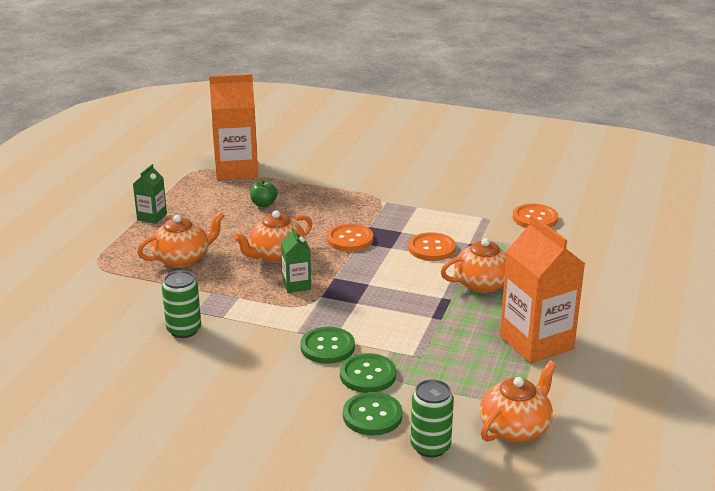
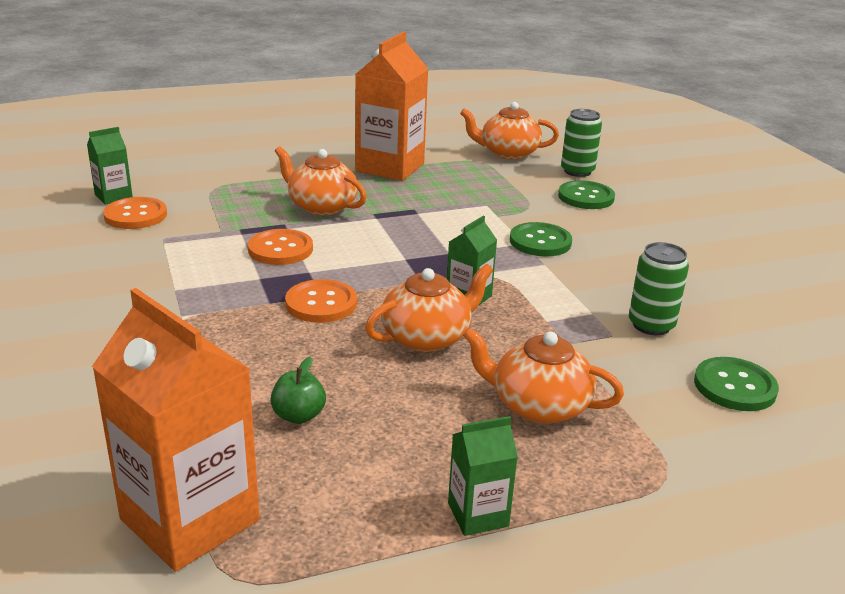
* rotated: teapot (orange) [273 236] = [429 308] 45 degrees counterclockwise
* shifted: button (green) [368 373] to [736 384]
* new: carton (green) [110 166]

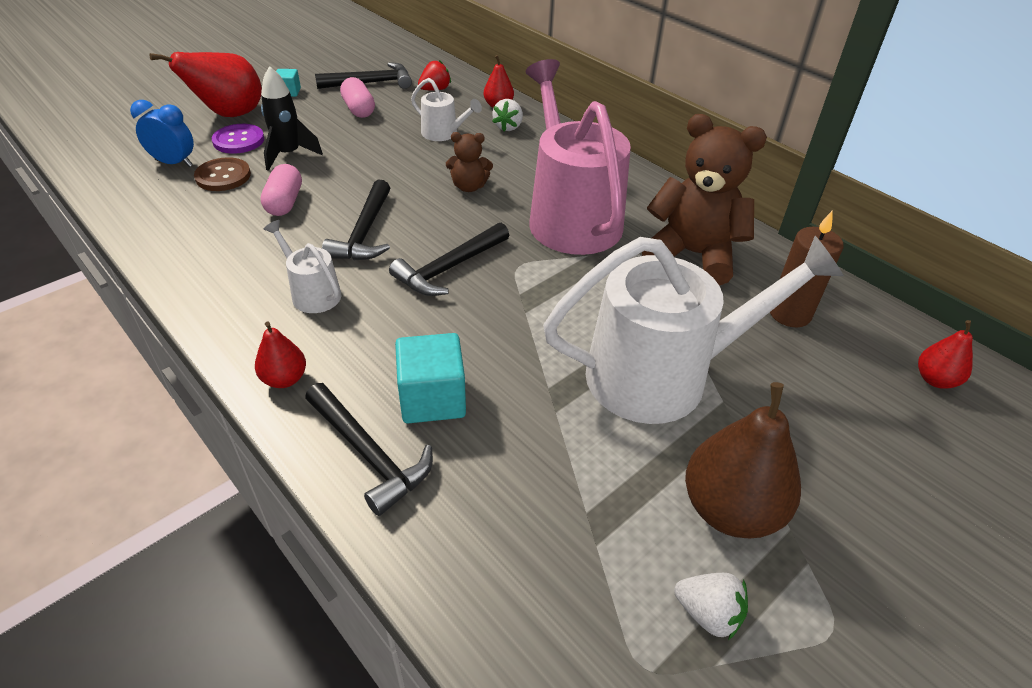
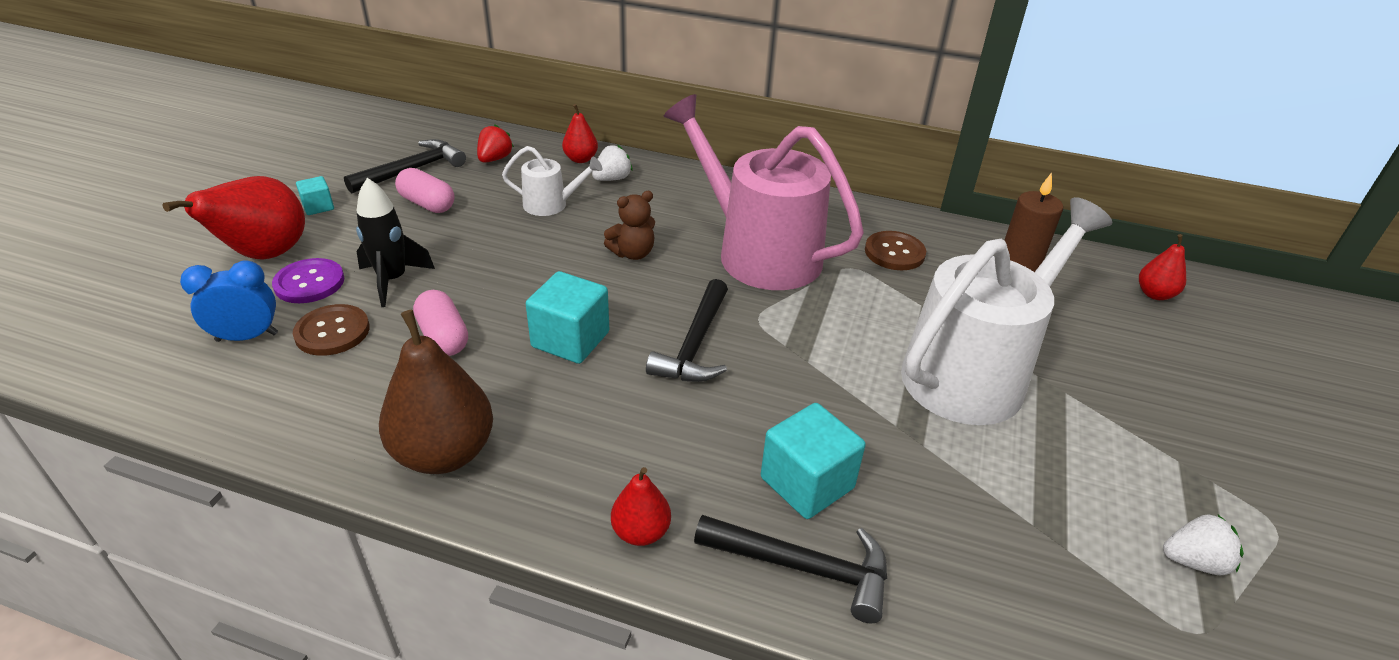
* rotated: strawberry (white) [507 115] = [612 163] 120 degrees counterclockwise
* swapped: teddy bear (brown) [704 200] to button (brown) [895 250]
* swapped: hammer (black) [356 219] to cube (turquoise) [567 317]
* gone: watering can (white) [302 266]
* shifted: pear (brown) [743 460] to [436 392]

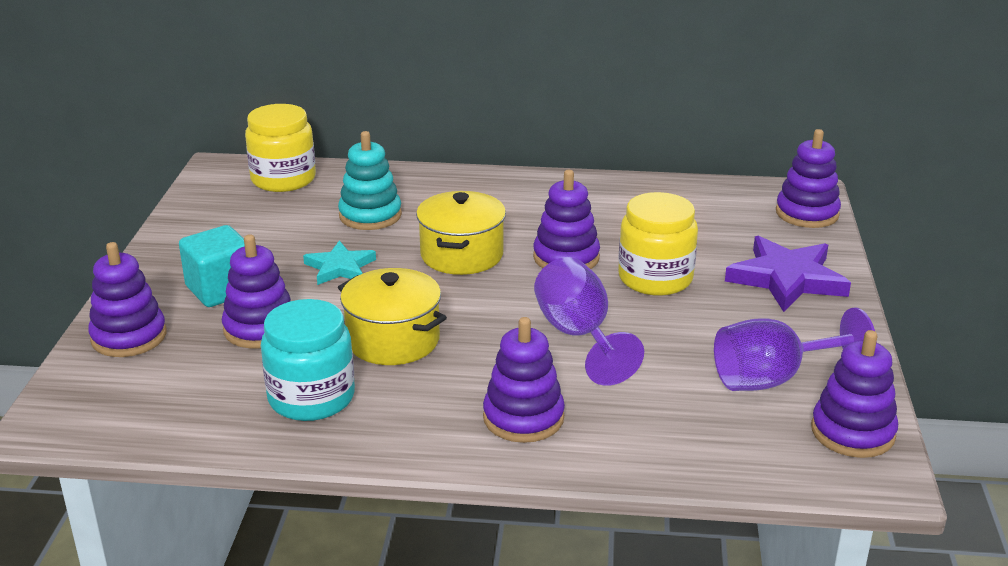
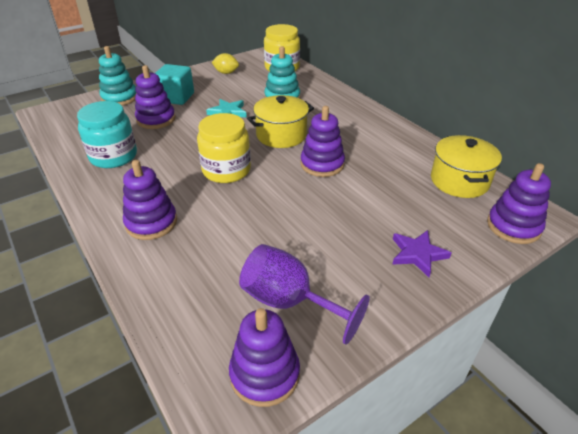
* shifted: jar (yellow) [658 244] to [224 148]
* scaled: star (purple) [788 274] = [421 253] x0.61
* repainted: stacking toy (purple) [127 299] to stacking toy (turquoise) [118 75]
* gone: goblet (purple) [589 321]
* shifted: pot (yellow) [392 316] to [466 166]
* new: lemon (yellow) [225 63]

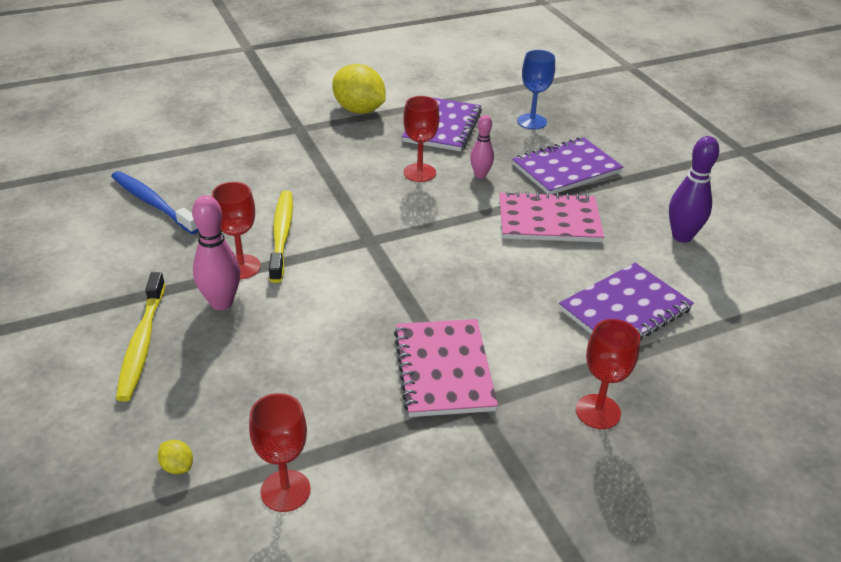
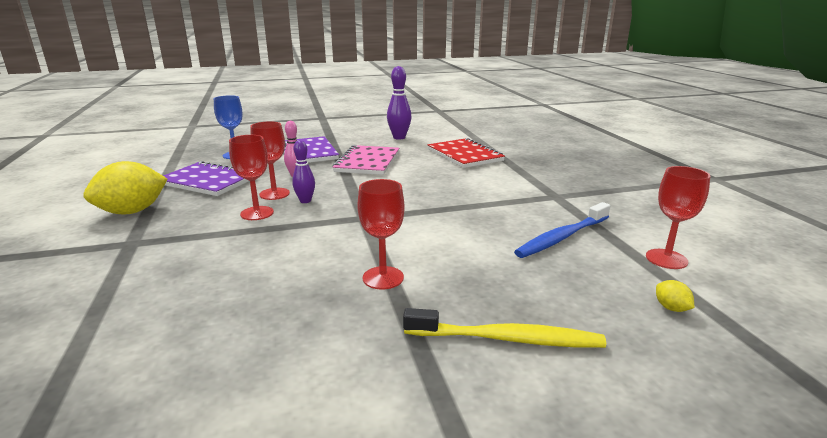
* shifted: toothbrush (blue) [155 202] to [562 230]
* gone: toothbrush (yellow) [281 236]
* gone: bowling pin (pink) [216 252]
* repainted: notebook (purple) [626 302] to notebook (red) [466 153]
* gone: notebook (pink) [446 368]
* shifted: goblet (red) [608 374] to [251 177]
* rotated: lemon (yellow) [175 457] = [675 296] 75 degrees counterclockwise
* new: bowling pin (purple) [303 171]

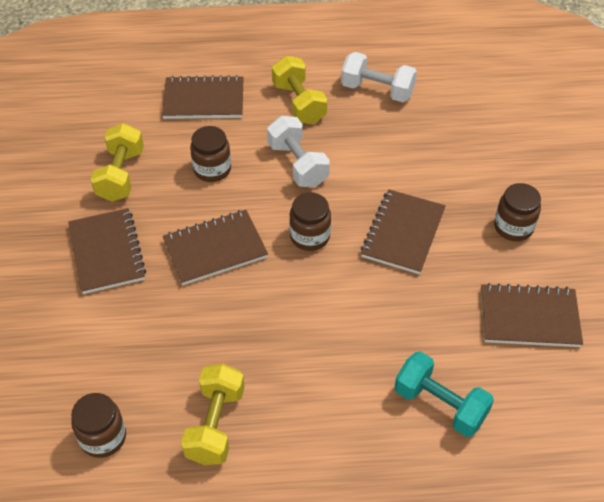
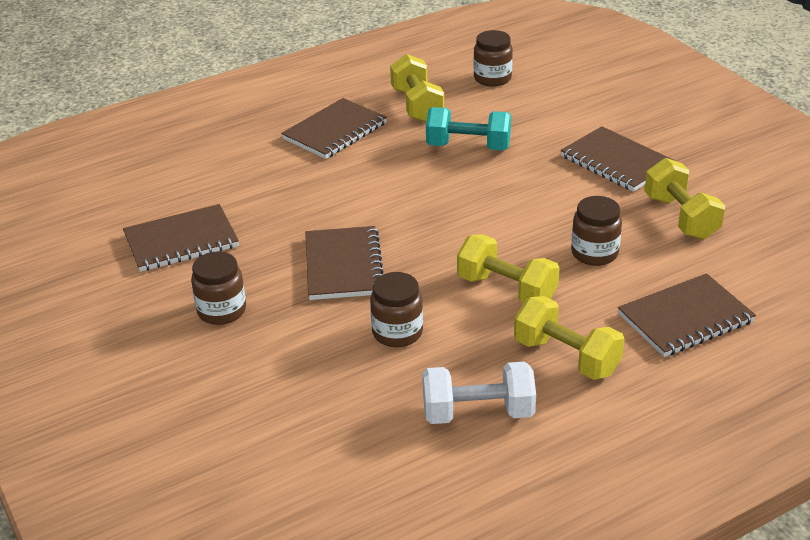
* repainted: dumbbell (white) [298 151] to dumbbell (yellow) [508 268]
* shifted: jar (brown) [310 221] to [396 309]
* shifted: notebook (brown) [215 247] to [334 128]
* shifted: dumbbell (turquoise) [444 394] to [468 129]

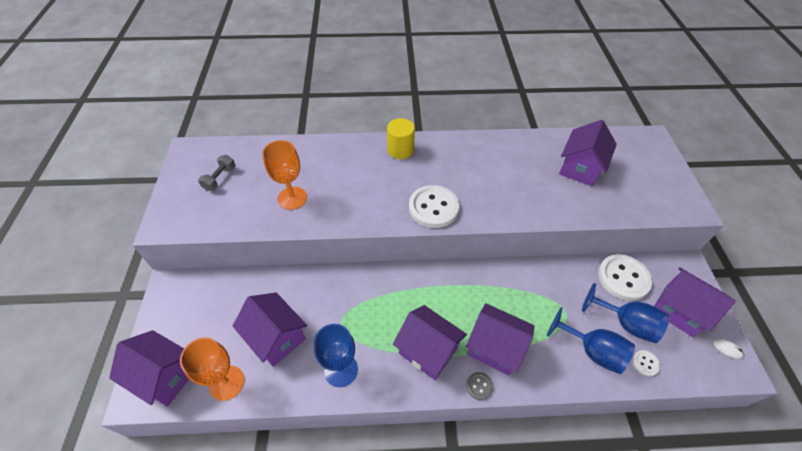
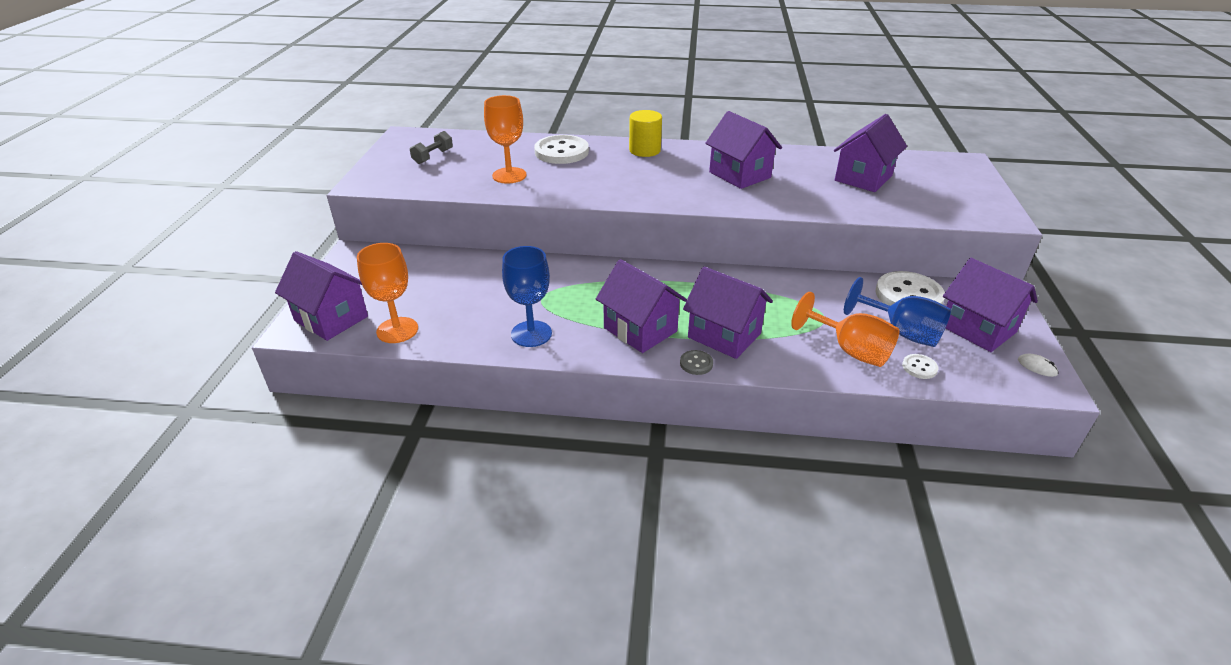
* shifted: button (white) [434 206] to [561 149]
* shifted: house (purple) [270 330] to [743 150]
* repainted: goblet (blue) [591 340] to goblet (orange) [845 329]

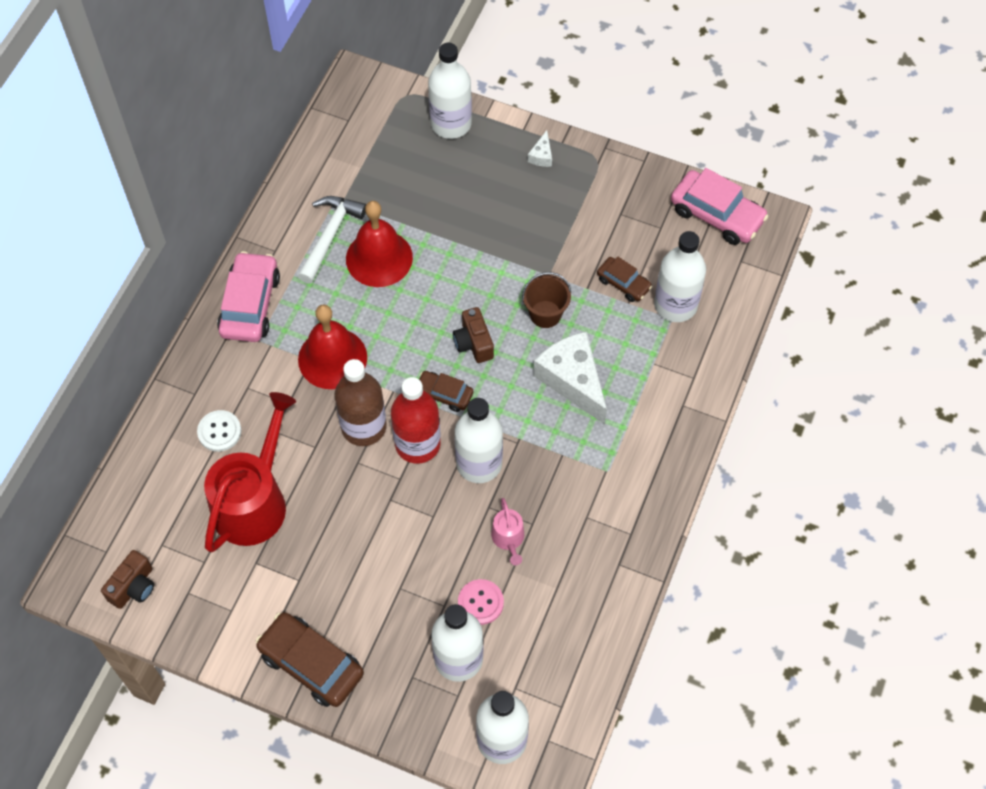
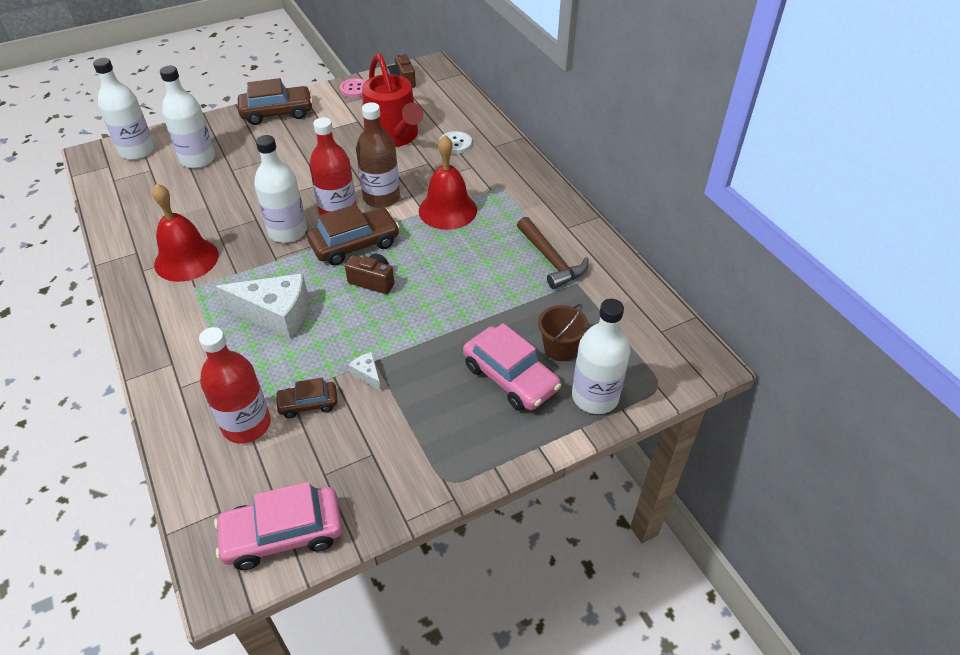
* shifted: cheese (white) [540 148] to [364 371]
* repainted: hammer (white) [332 240] to hammer (brown) [553 253]
* shifted: bell (red) [379 244] to [185 233]
* repainted: bottle (white) [680 276] to bottle (red) [235 385]
* shifted: car (pink) [248 296] to [512 367]
* shifted: bucket (brown) [546 300] to [563 332]
* scaled: car (brown) [446 391] = [353 235] x1.76
* gone: watering can (pink) [507 531]
* shifted: button (pink) [481 602] to [353 88]

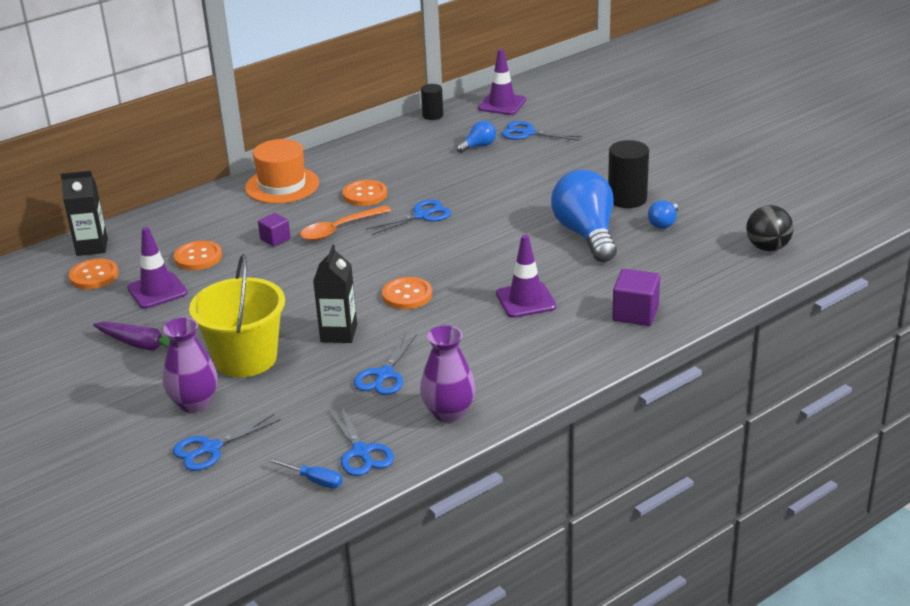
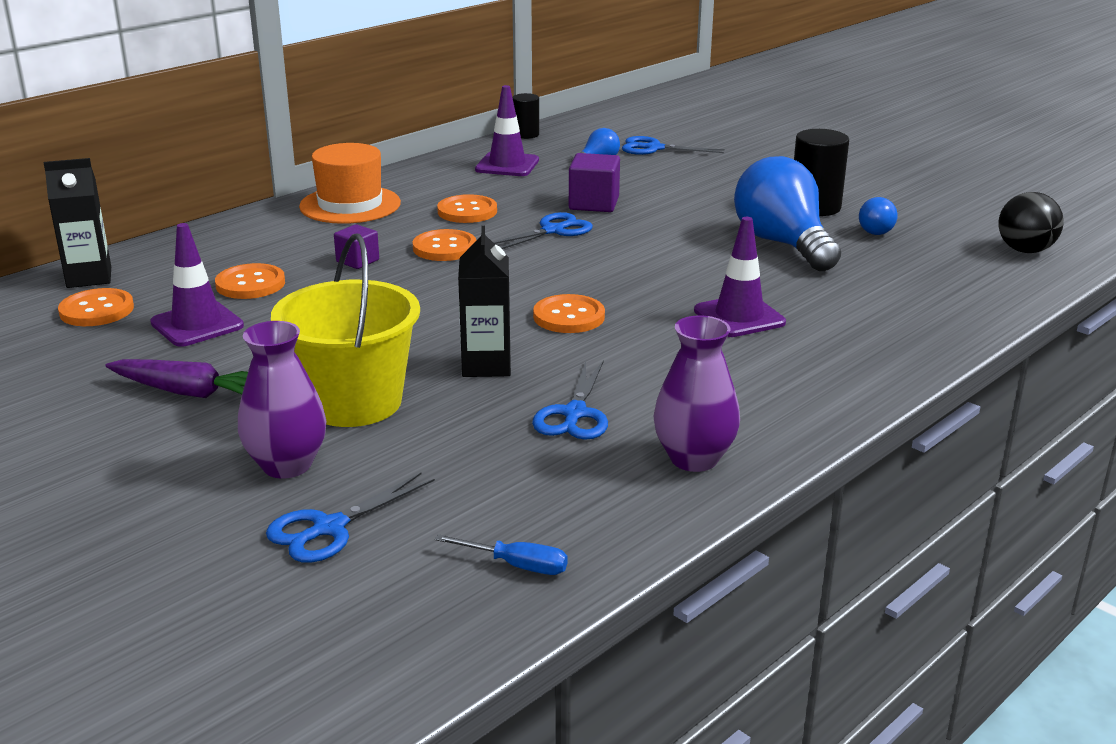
* shifted: traffic cone (purple) [502 82] to [507 130]
* swapped: spoon (orange) [345 223] to button (orange) [444 245]
* shifted: cube (purple) [636 297] to [594 182]
* gone: scissors (blue) [361 441]

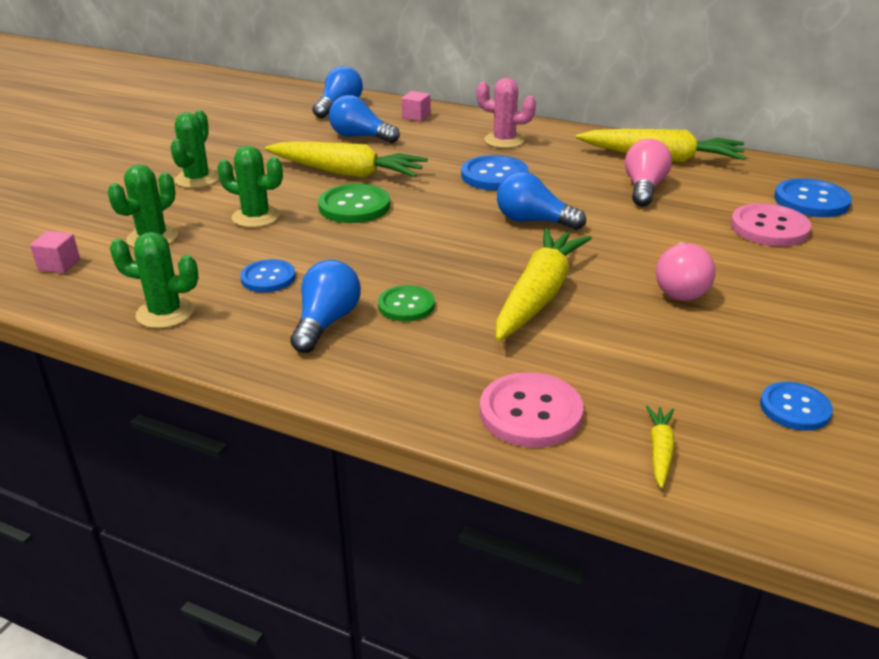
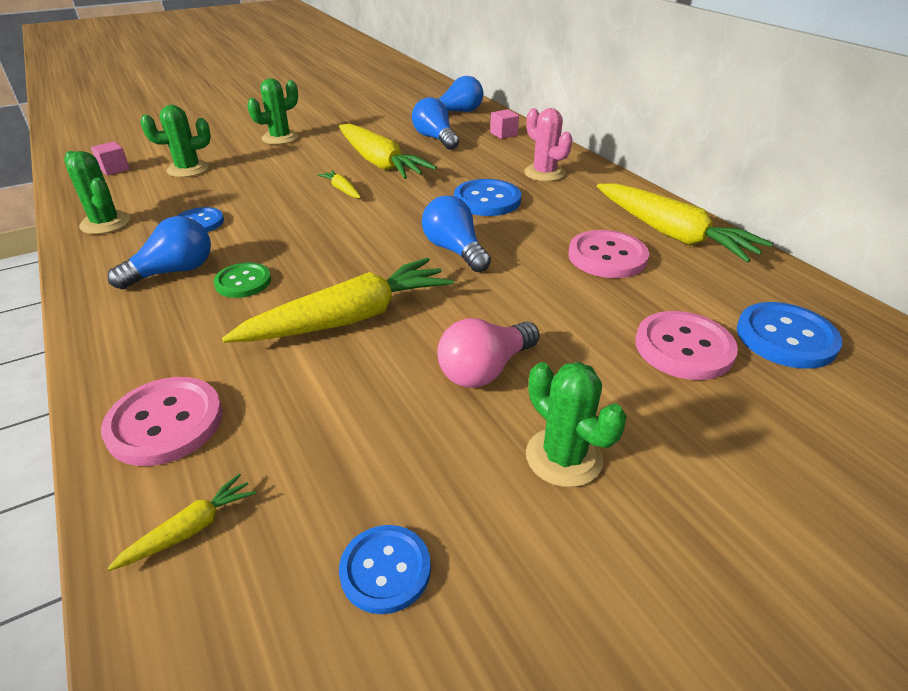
* swapped: light bulb (pink) [648 173] to button (pink) [608 254]
* shifted: cactus (green) [250 187] to [576 424]
* swapped: button (green) [354 203] to carrot (yellow) [339 184]

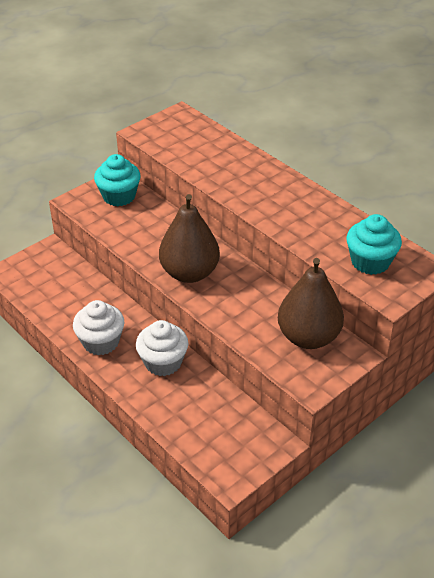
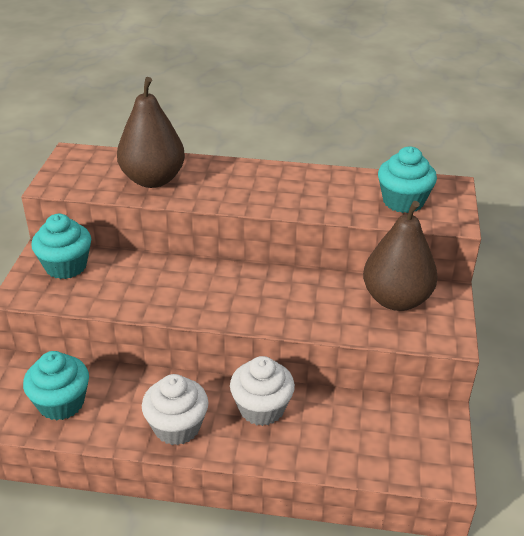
* shifted: pear (brown) [189 238] to [151 132]
* new: cupcake (turquoise) [56 385]

